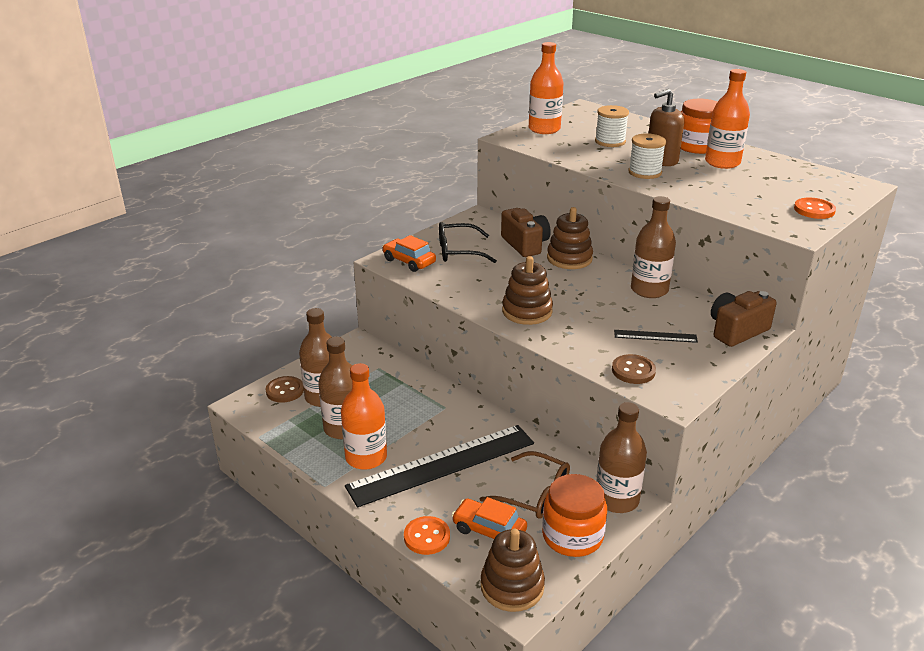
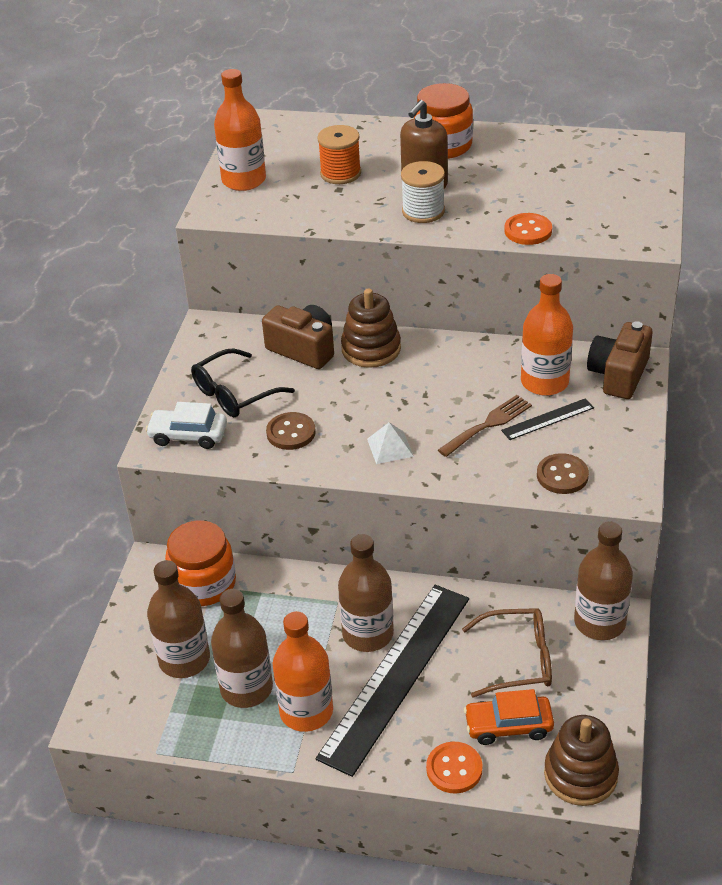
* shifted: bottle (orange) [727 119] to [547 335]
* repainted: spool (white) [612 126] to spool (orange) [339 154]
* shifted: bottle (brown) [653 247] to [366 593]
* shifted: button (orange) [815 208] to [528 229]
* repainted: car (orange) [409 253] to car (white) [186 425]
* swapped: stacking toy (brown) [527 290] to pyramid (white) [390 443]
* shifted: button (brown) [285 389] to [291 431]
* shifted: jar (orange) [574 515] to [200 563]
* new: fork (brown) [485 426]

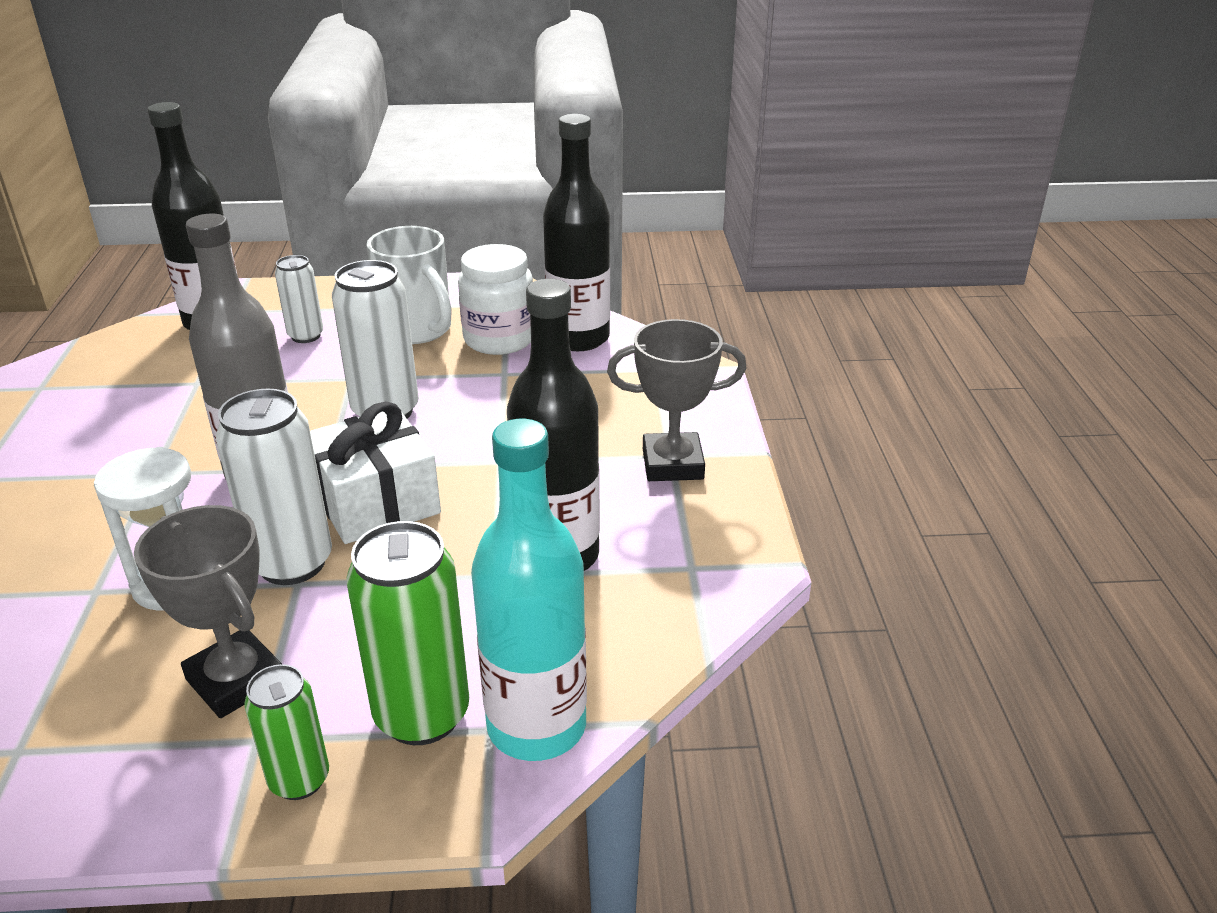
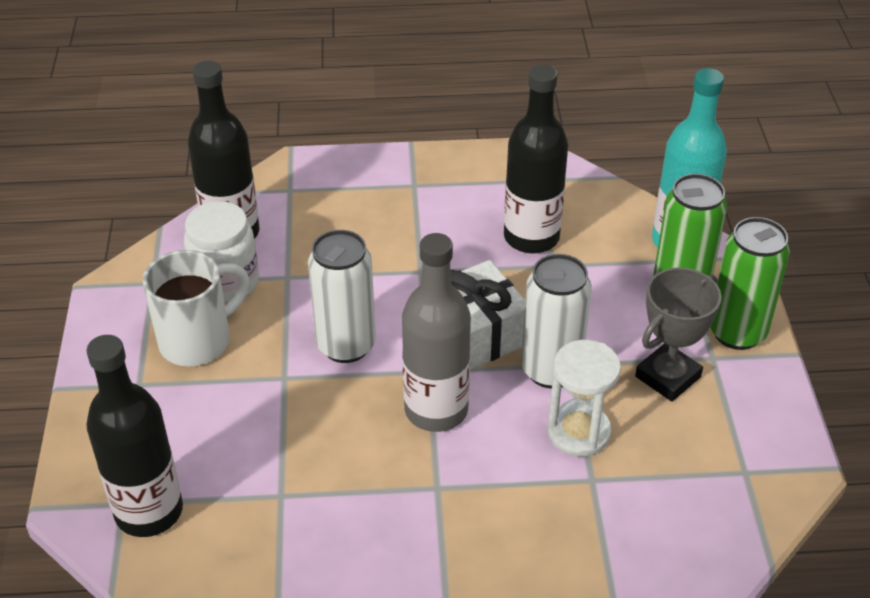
* gone: can (white) [299 299]
* gone: trophy (grey) [676 400]
* scaled: can (green) [286 732] = [750 283] x1.67

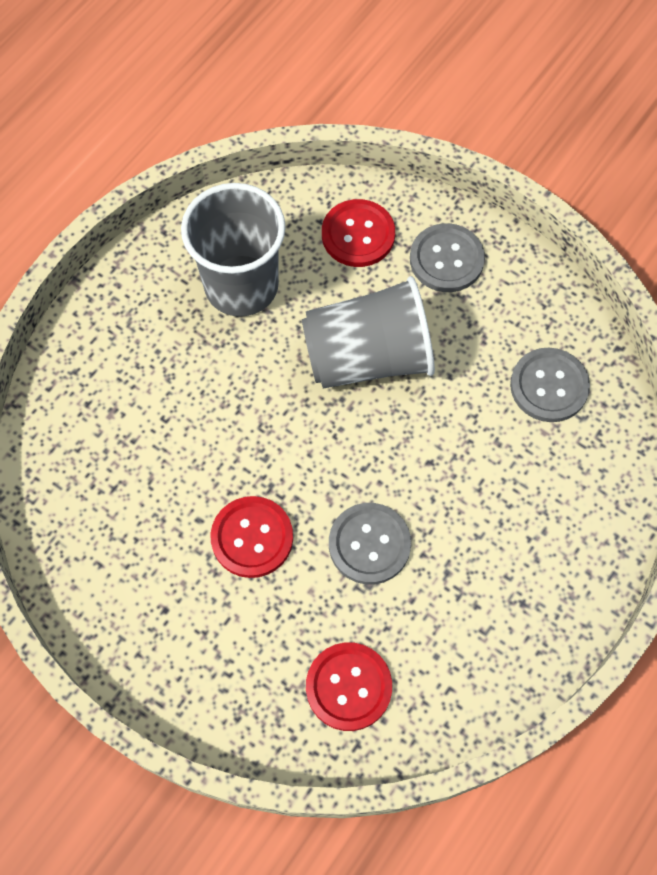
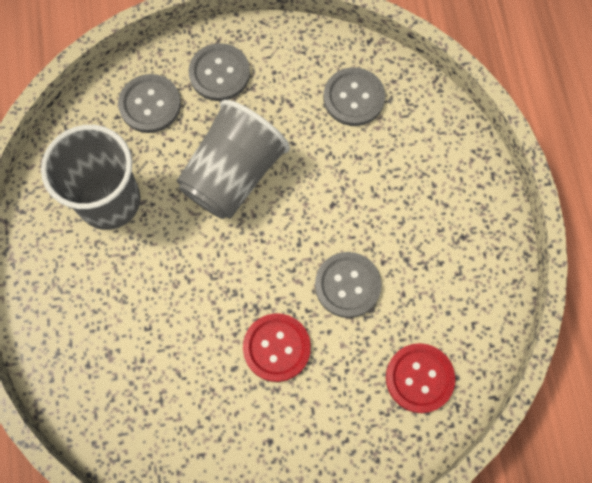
* repainted: button (red) [358 233] to button (grey) [149 103]

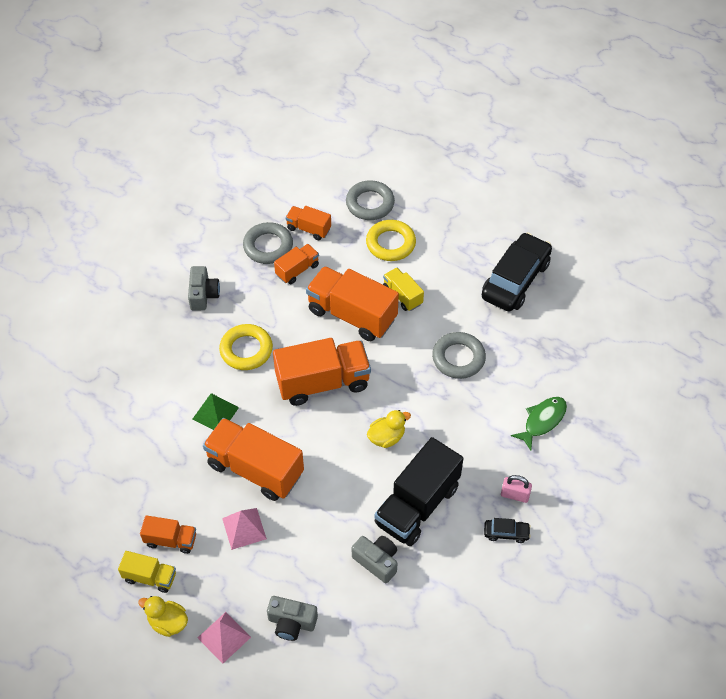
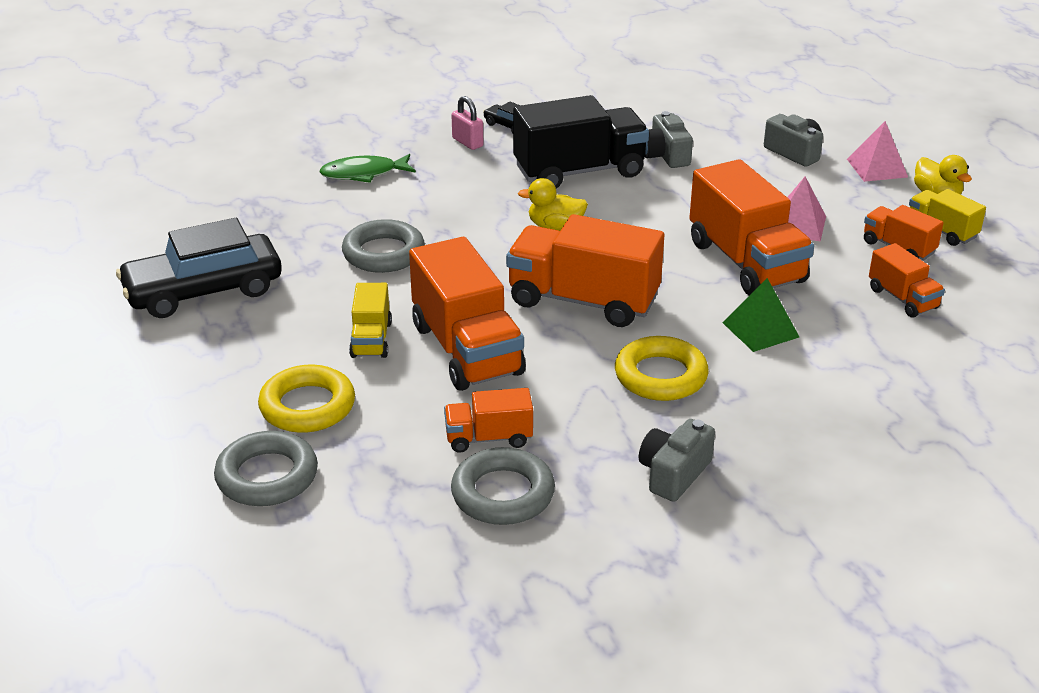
* shifted: truck (orange) [308 223] to [907 280]

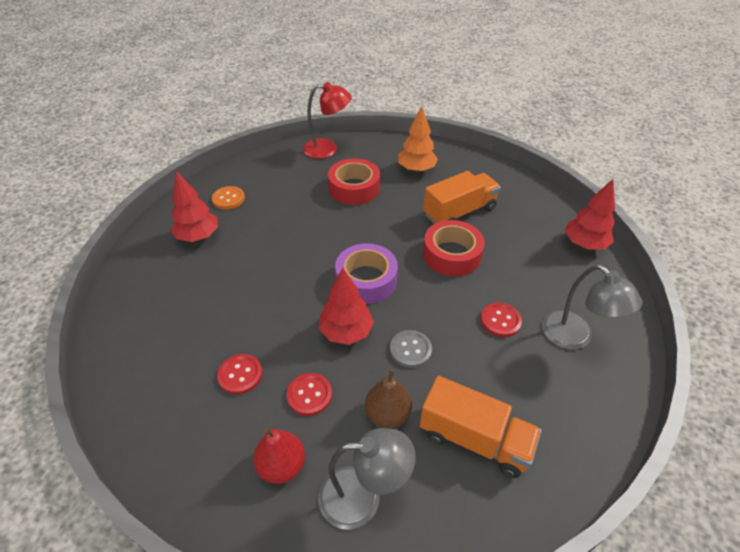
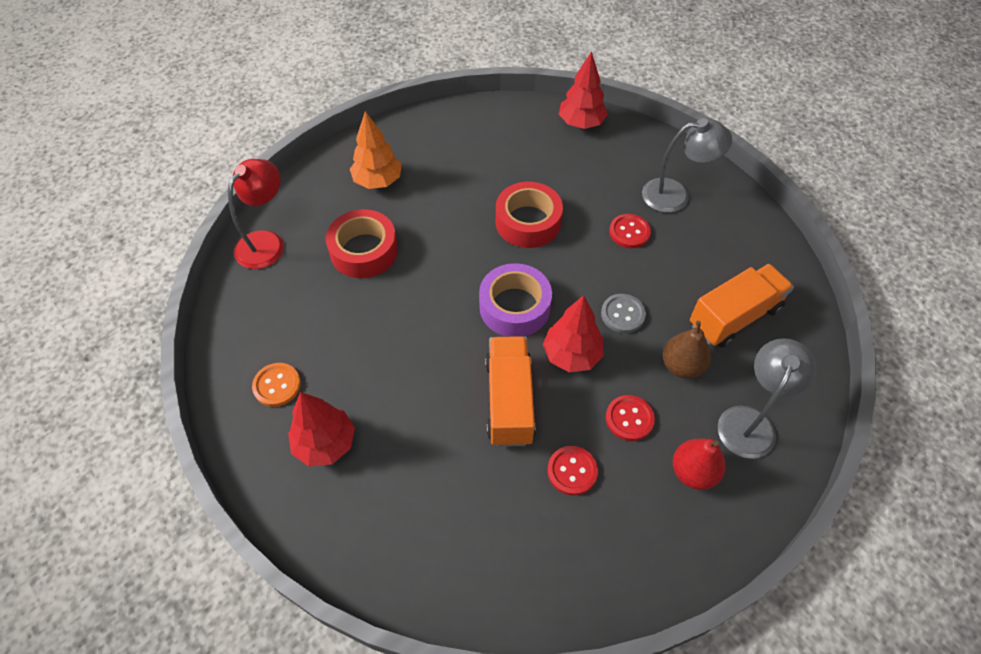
* shifted: truck (orange) [462 197] to [510 391]

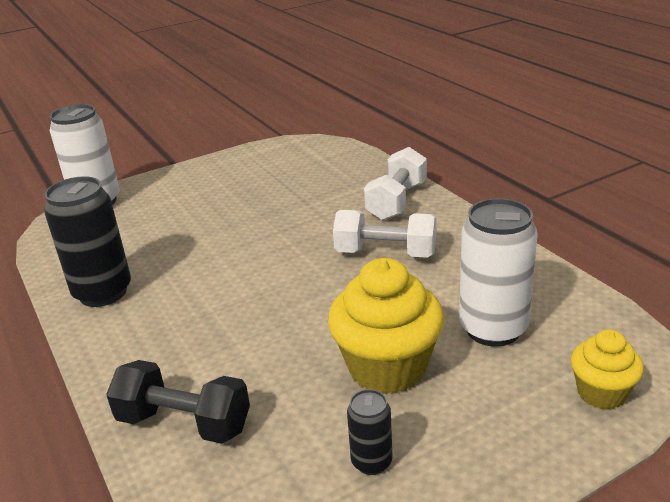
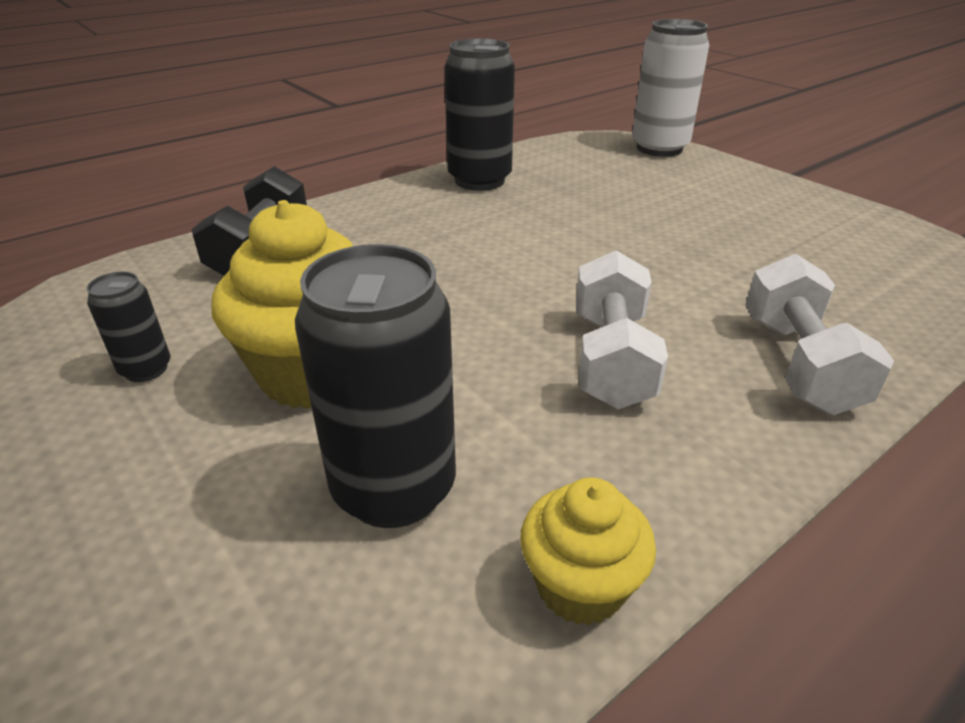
* rotated: dumbbell (white) [395 183] = [819 334] 75 degrees clockwise
* repainted: can (white) [498 272] to can (black) [375 386]
* shifted: cupcake (yellow) [607 370] to [588 551]

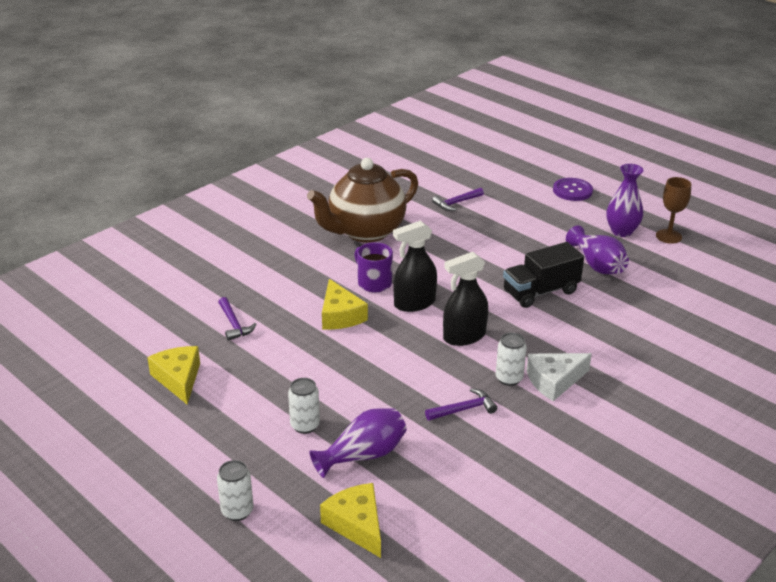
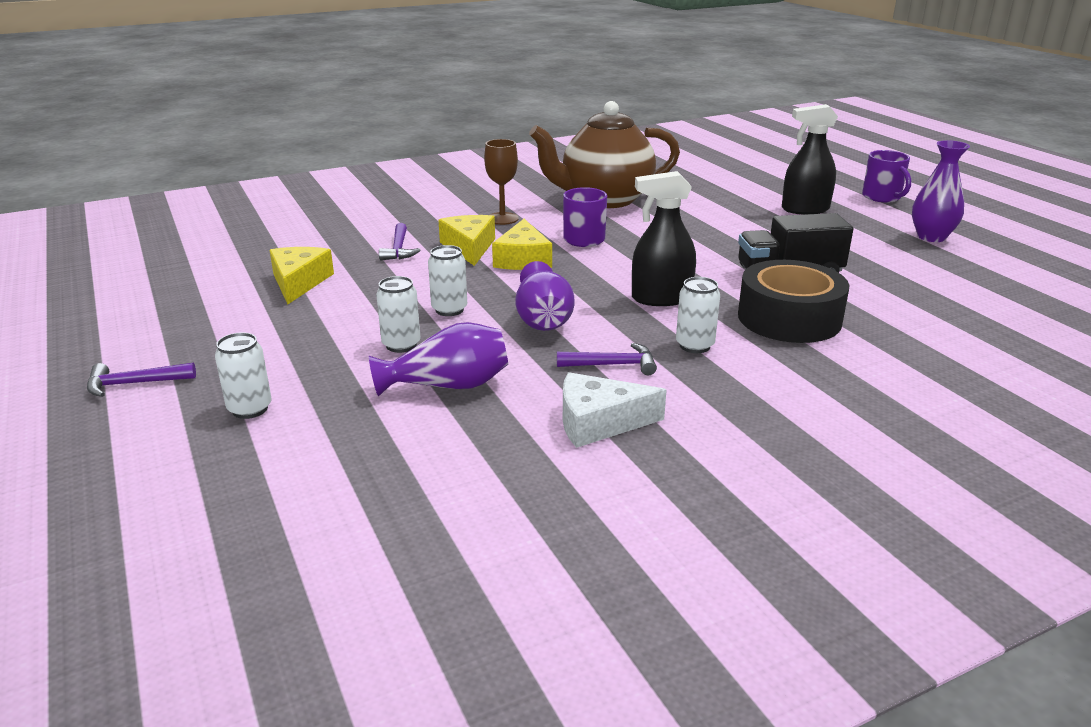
* shifted: goblet (brown) [673 210] to [501 182]
* swapped: button (purple) [573 189] to mug (purple) [886 176]
* shifted: hammer (purple) [458 199] to [141 380]
* shifted: spray bottle (black) [415 266] to [810 159]
* shifted: vase (purple) [597 249] to [544 296]
* shifted: cheese (white) [559 377] to [615 410]
* shifted: cheese (yellow) [350 520] to [466 240]
* new: can (white) [447 280]
* new: tape (black) [793 301]

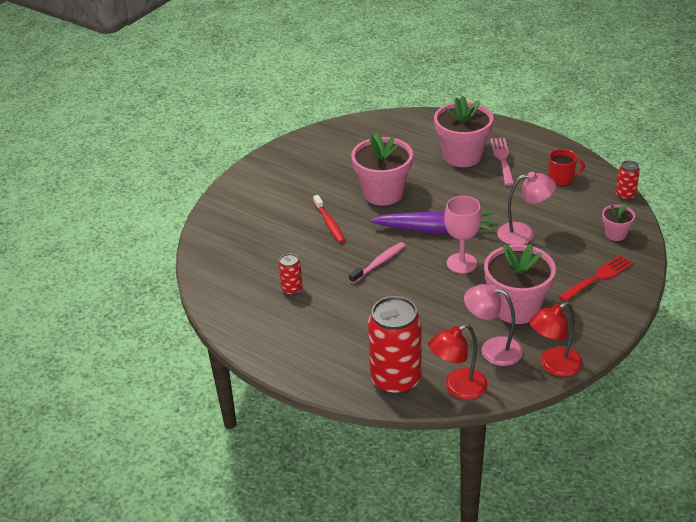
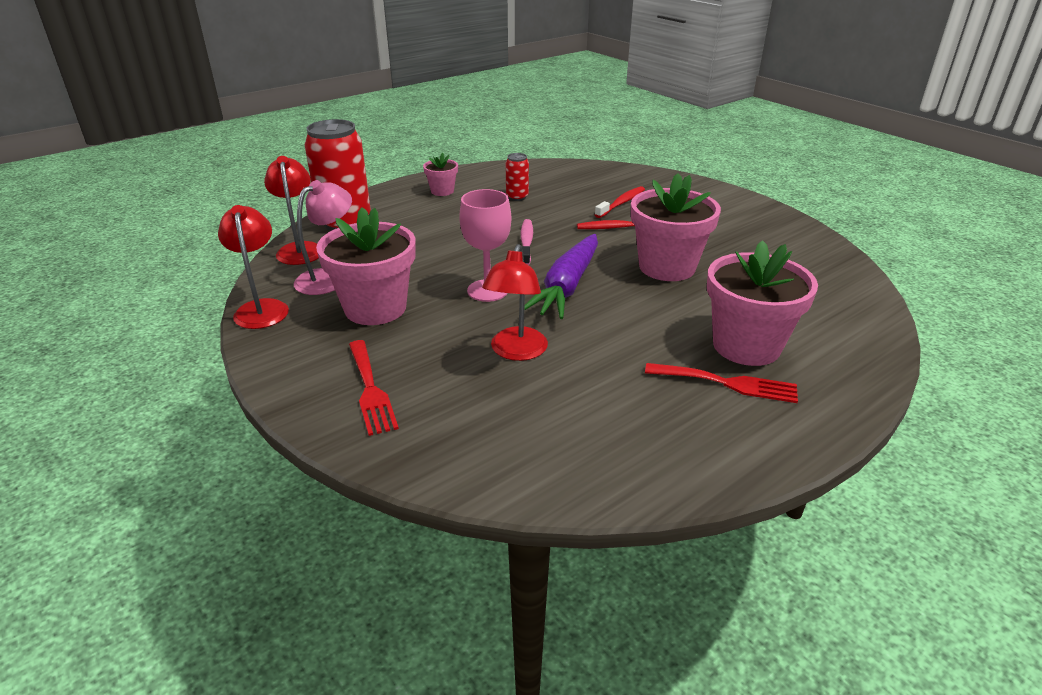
* repainted: fork (pink) [502 162] to fork (red) [721 383]
* gone: mug (red) [566 167]
* gone: can (red) [628 180]
* repainted: lamp (pink) [526 208] to lamp (red) [515 302]
* shifted: flower pot (pink) [618 222] to [440 174]
* rotated: toothbrush (pink) [377 263] = [527 242] 150 degrees counterclockwise
* new: toothbrush (red) [620 202]

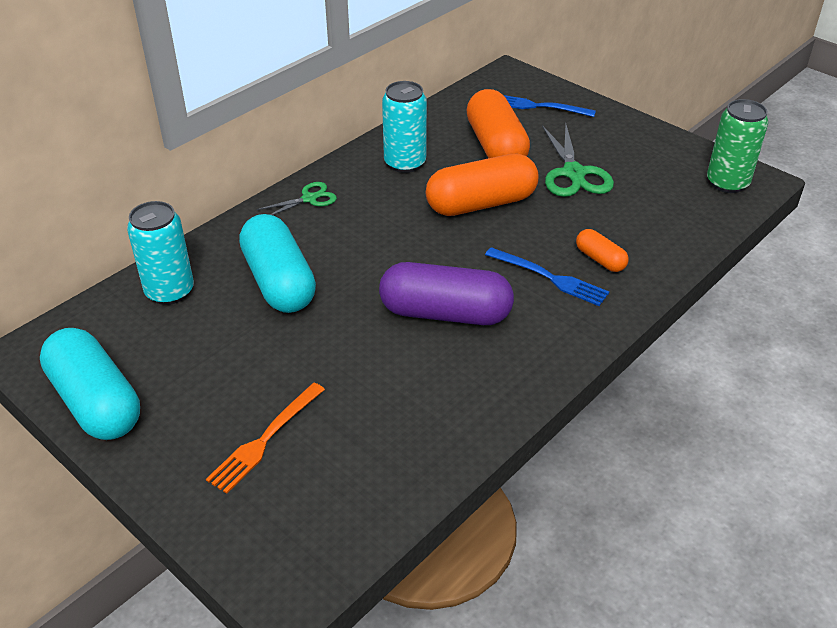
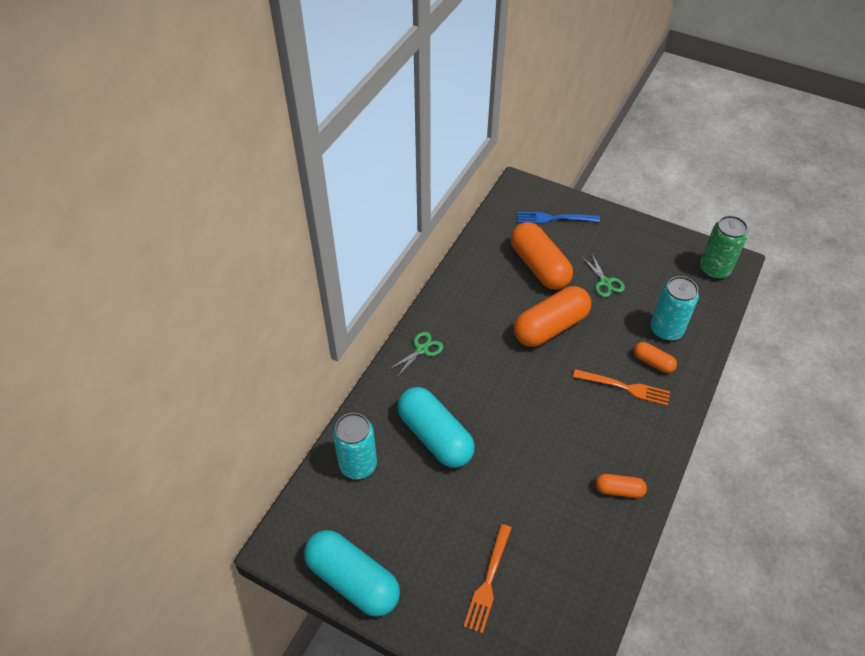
* shifted: can (turquoise) [404 127] to [675 308]
* scaled: scissors (green) [578 160] = [603 275] x0.59
* repainted: fork (blue) [547 276] to fork (orange) [621 387]
* gone: capsule (purple) [446 293]
* new: capsule (orange) [621 486]

